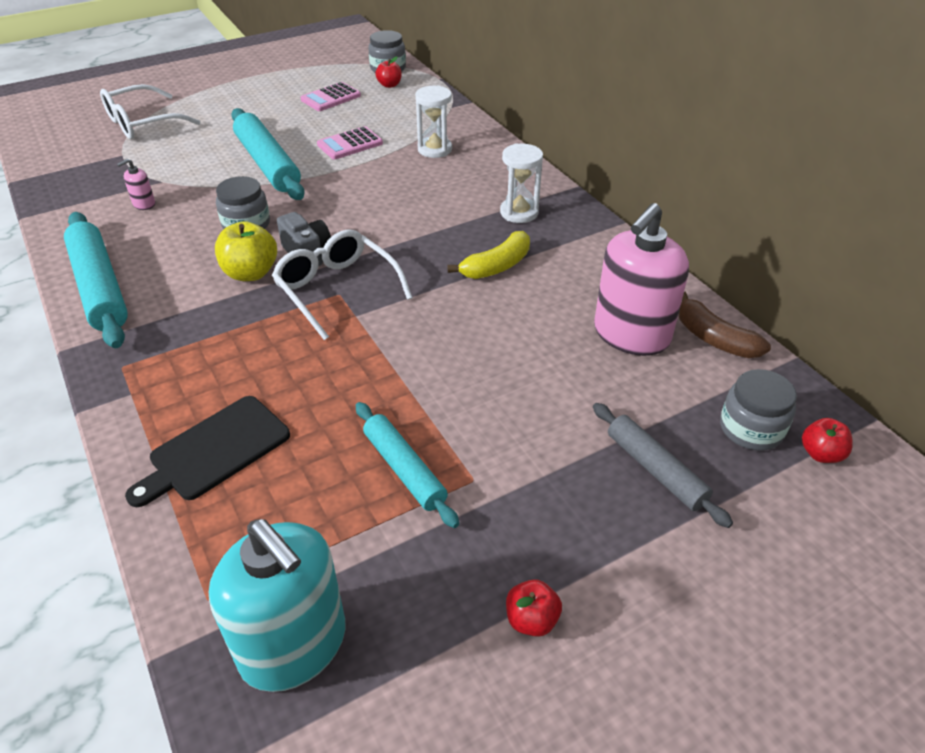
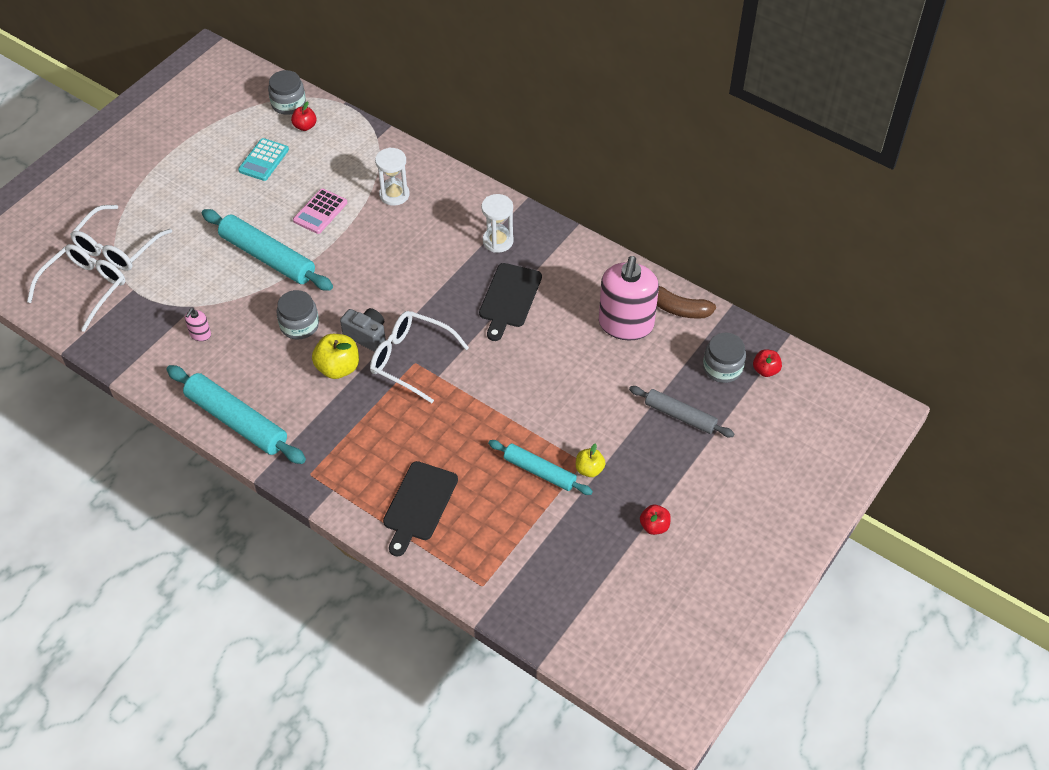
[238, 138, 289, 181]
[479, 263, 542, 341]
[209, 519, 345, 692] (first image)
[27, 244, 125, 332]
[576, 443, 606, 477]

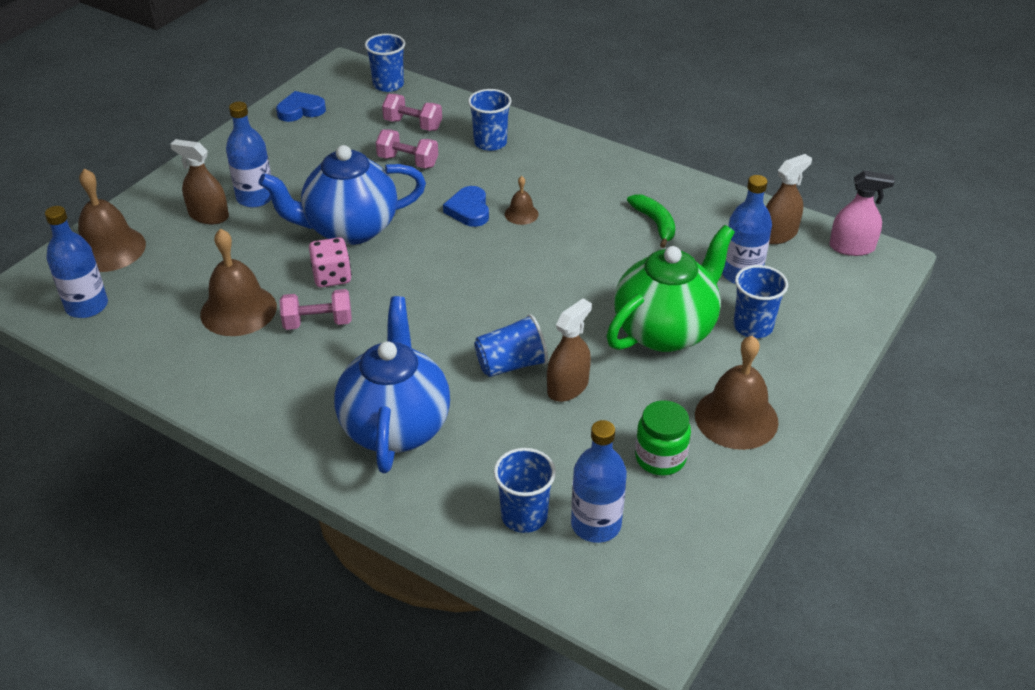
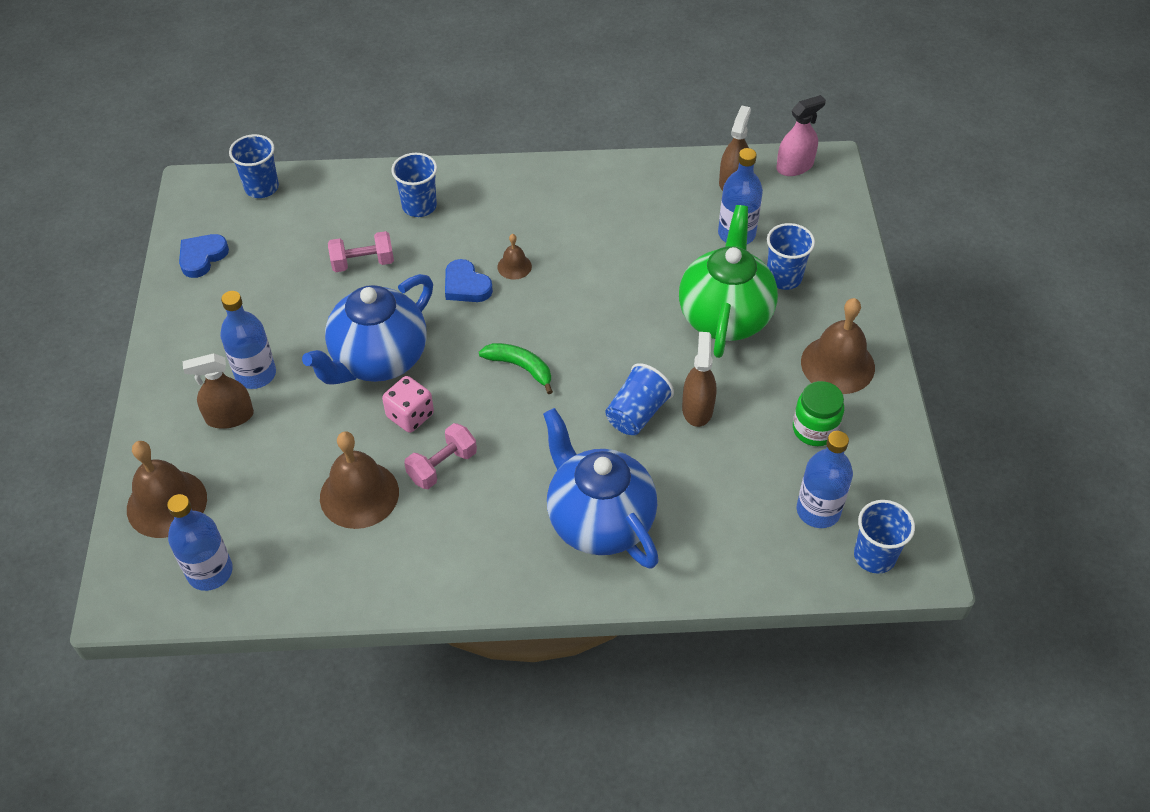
[382, 94, 442, 131] (first image)
[479, 343, 553, 394]
[854, 500, 915, 574]

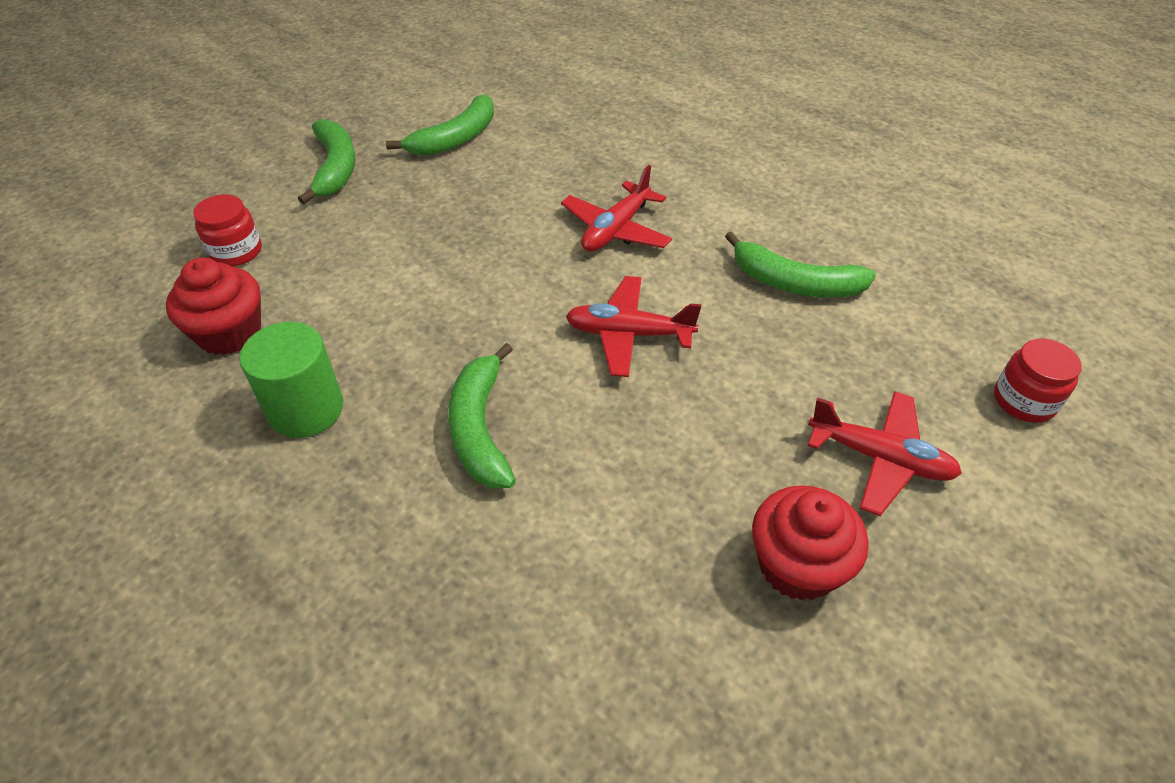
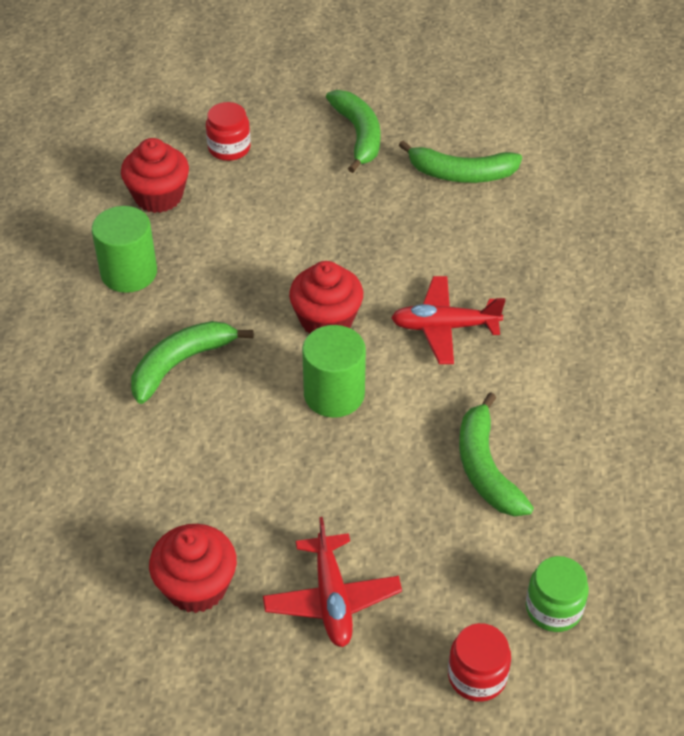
[326, 90, 381, 173]
[302, 325, 366, 418]
[289, 261, 363, 334]
[526, 556, 589, 632]

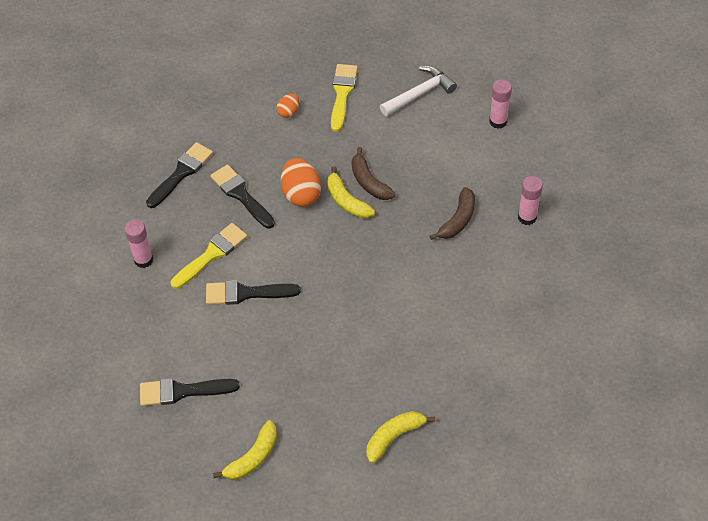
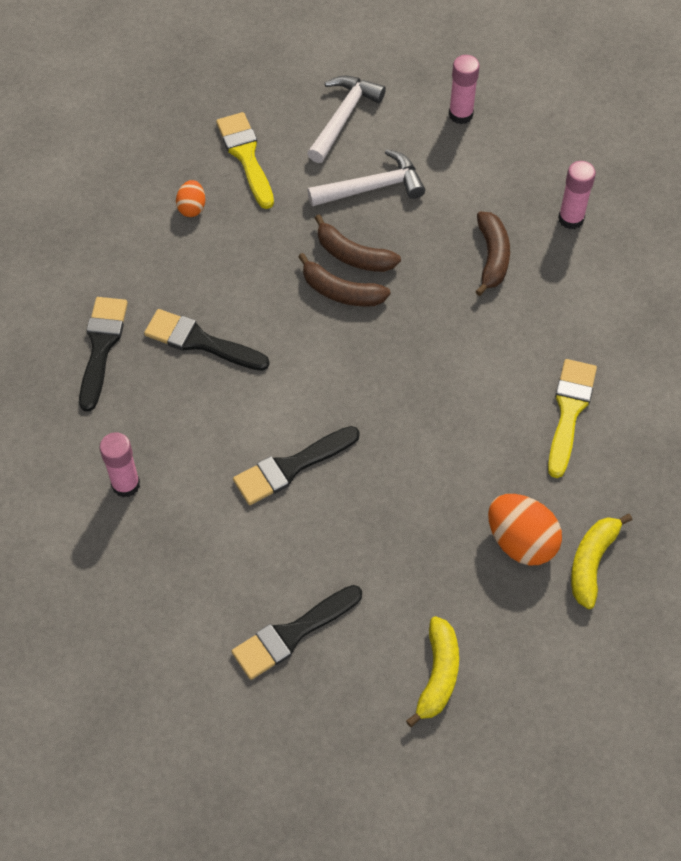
[488, 494, 562, 566]
[298, 253, 391, 307]
[548, 359, 597, 478]
[307, 149, 425, 207]

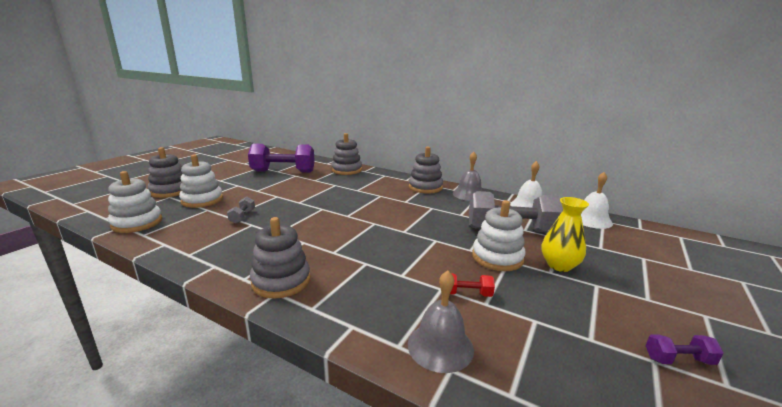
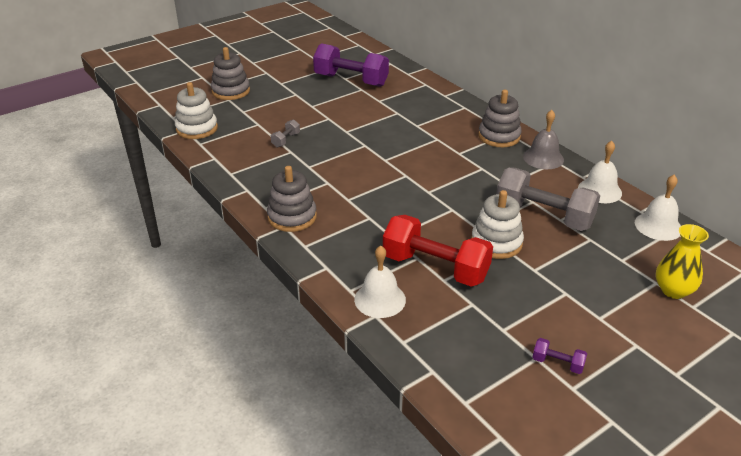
[331, 133, 362, 175] (first image)
[179, 154, 223, 208] (first image)
[656, 224, 709, 299]
[354, 246, 406, 318]
[383, 215, 493, 287]

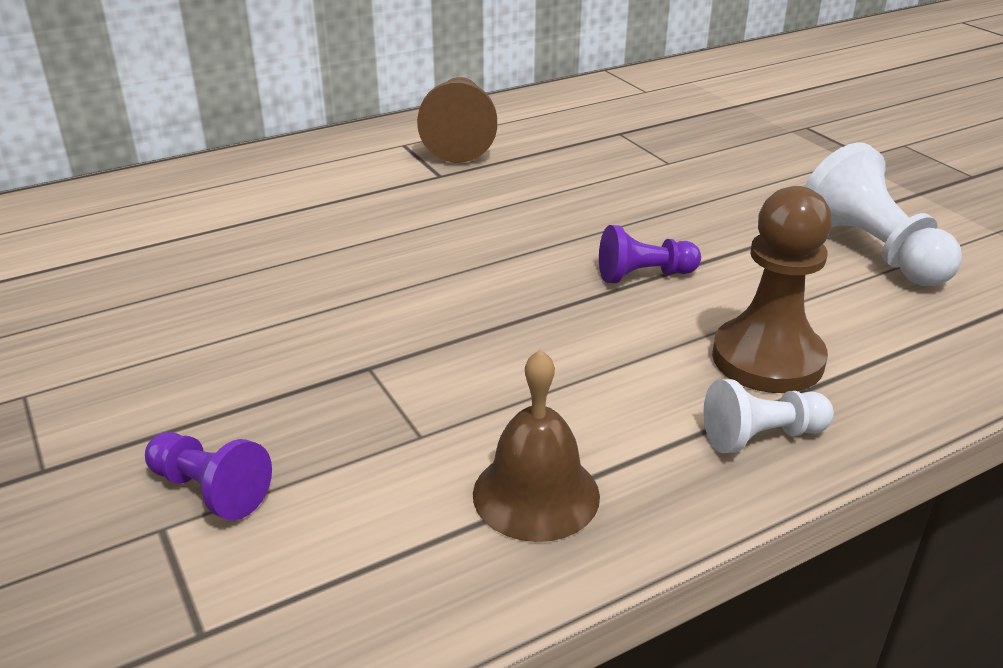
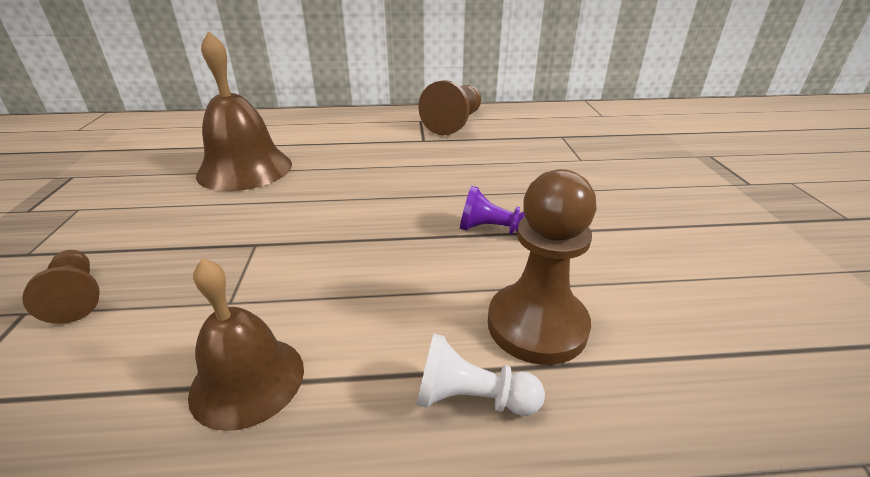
[804, 142, 962, 286] (first image)
[22, 250, 100, 324]
[196, 31, 292, 191]

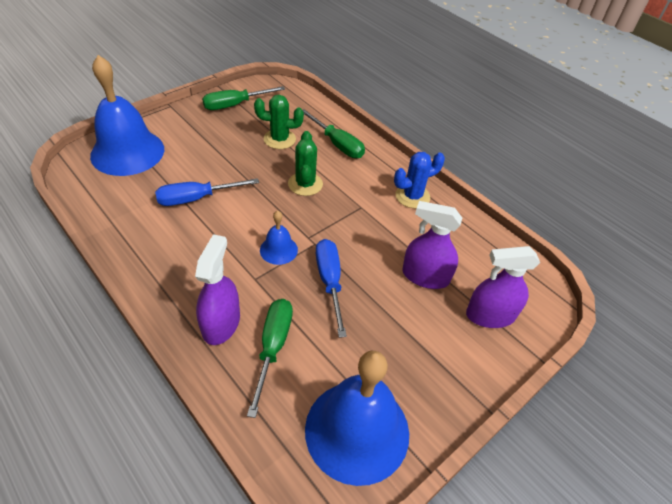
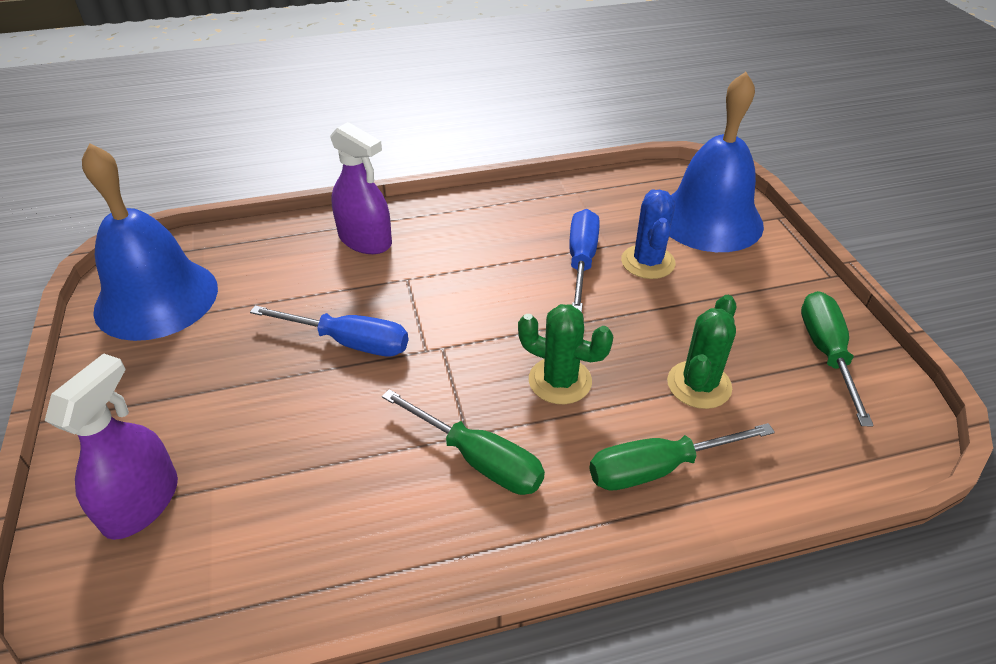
[621, 190, 675, 279]
[402, 201, 462, 289] (first image)
[260, 210, 298, 265] (first image)
[382, 389, 545, 495]

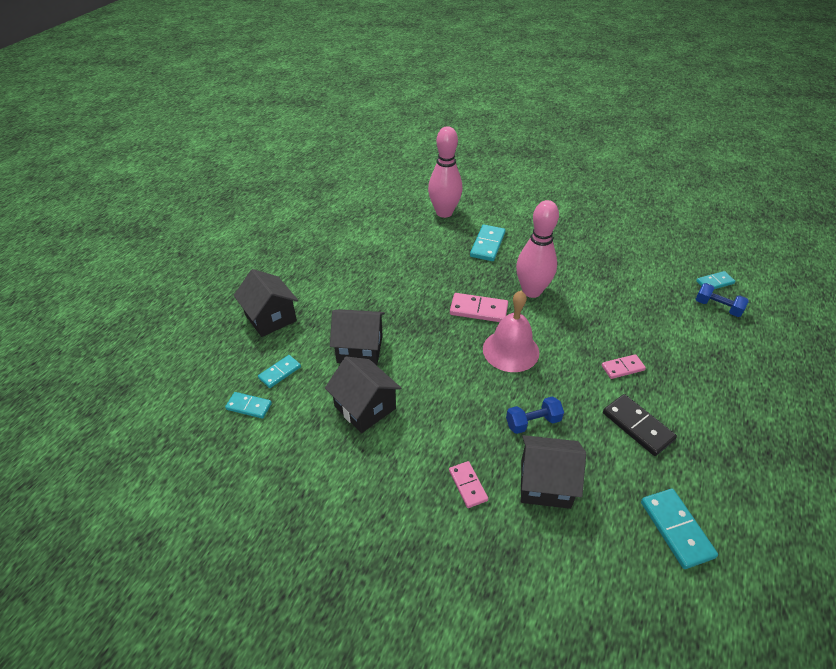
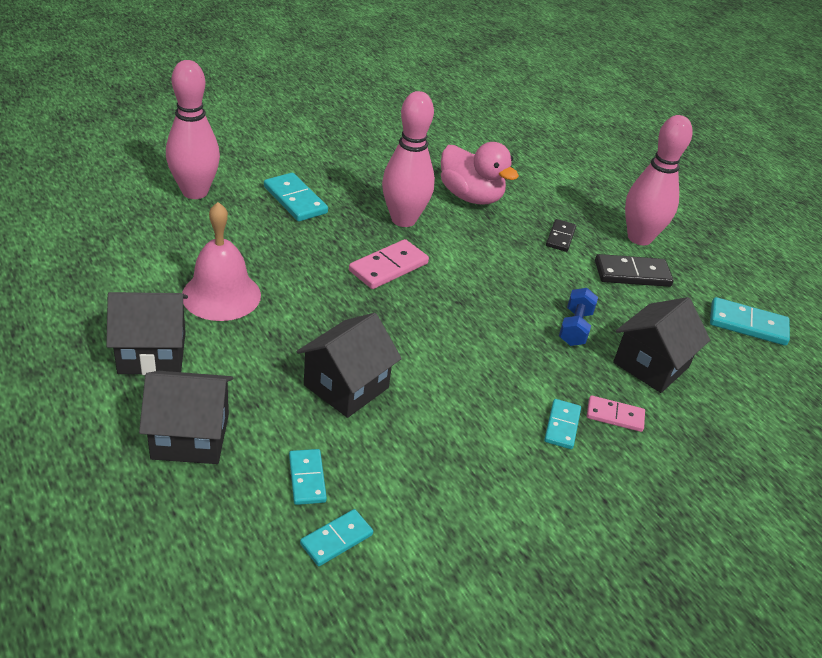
[544, 399, 581, 449]
[696, 283, 749, 317] (first image)
[182, 202, 261, 321]
[546, 219, 576, 252]
[106, 292, 188, 375]
[625, 115, 692, 245]
[441, 142, 519, 204]

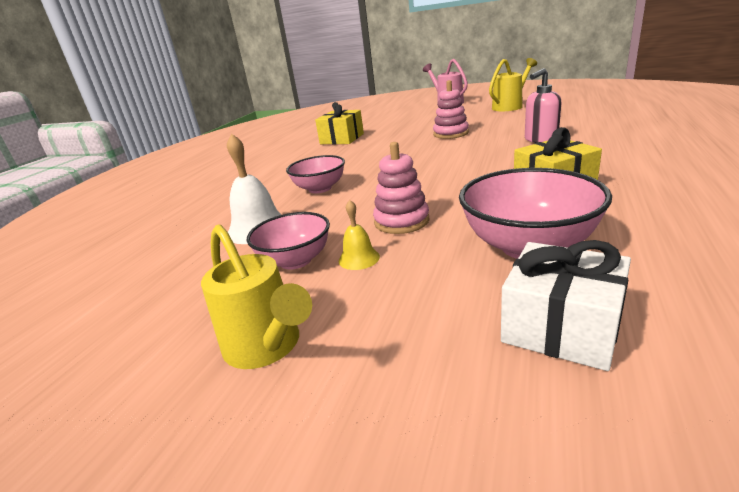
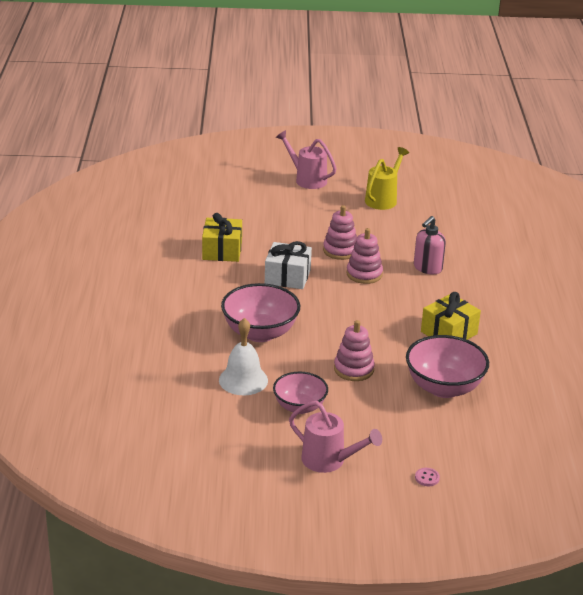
[221, 283, 300, 342]
[339, 200, 380, 270] (first image)
[289, 401, 382, 473]
[265, 241, 312, 289]
[346, 228, 383, 284]
[415, 468, 440, 486]

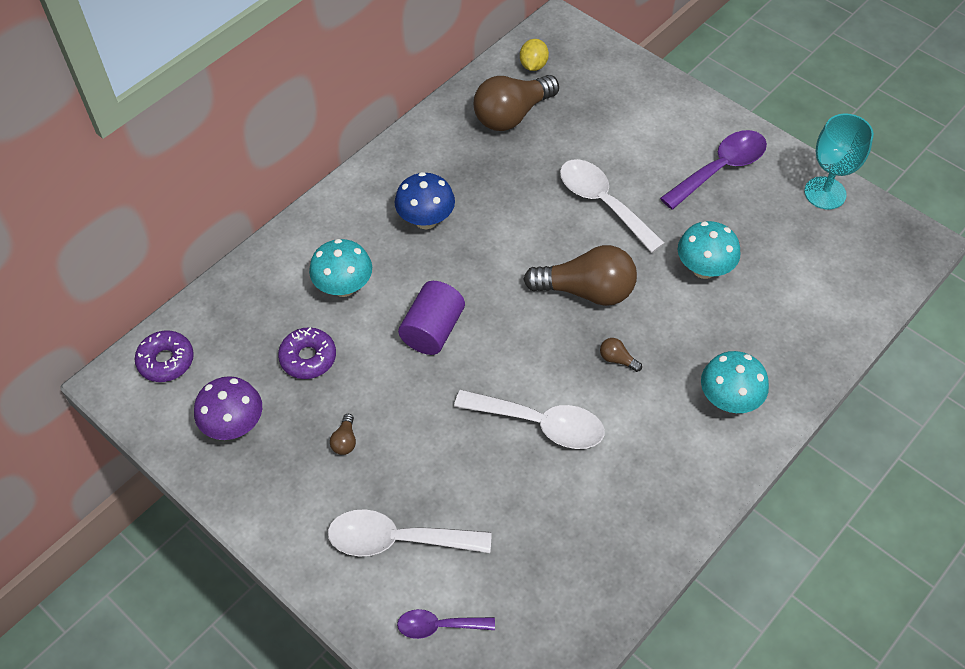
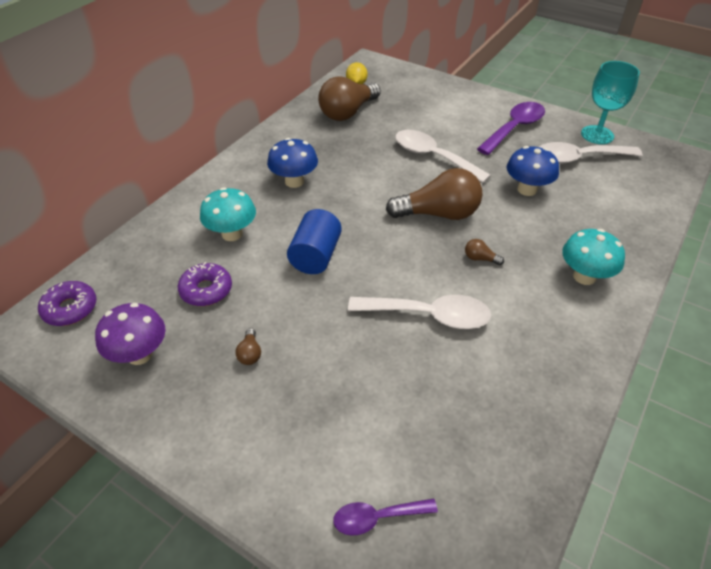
[507, 146, 559, 196]
[287, 209, 342, 274]
[539, 142, 643, 164]

